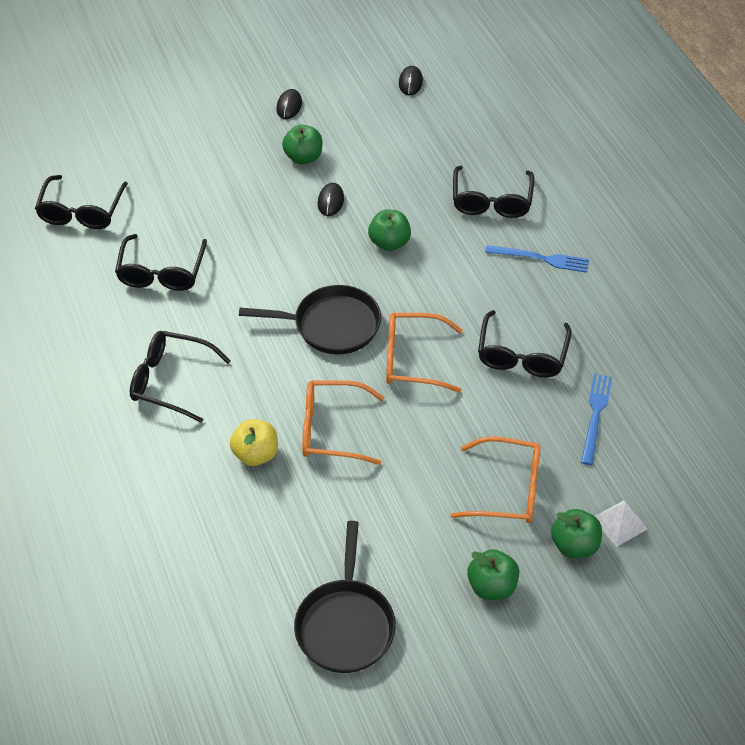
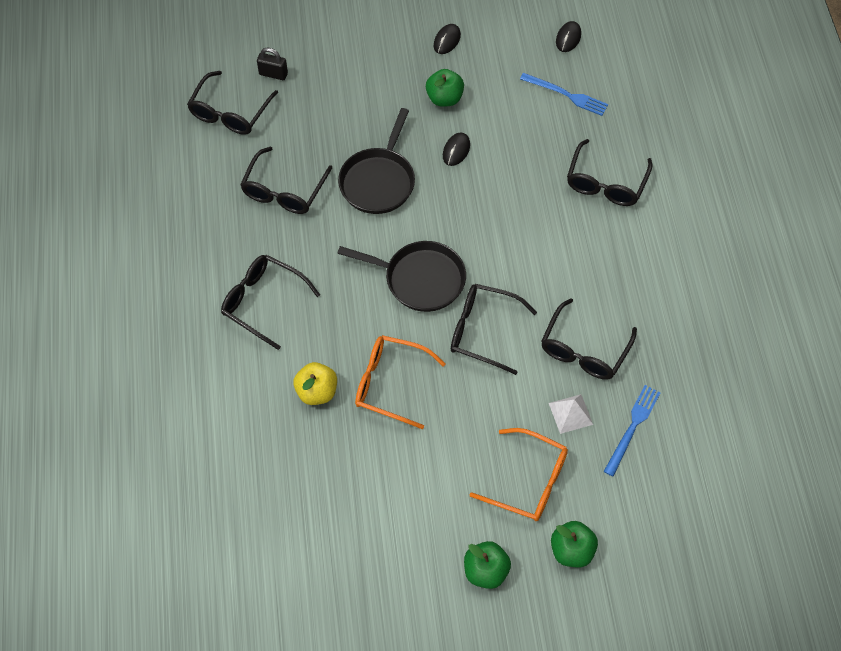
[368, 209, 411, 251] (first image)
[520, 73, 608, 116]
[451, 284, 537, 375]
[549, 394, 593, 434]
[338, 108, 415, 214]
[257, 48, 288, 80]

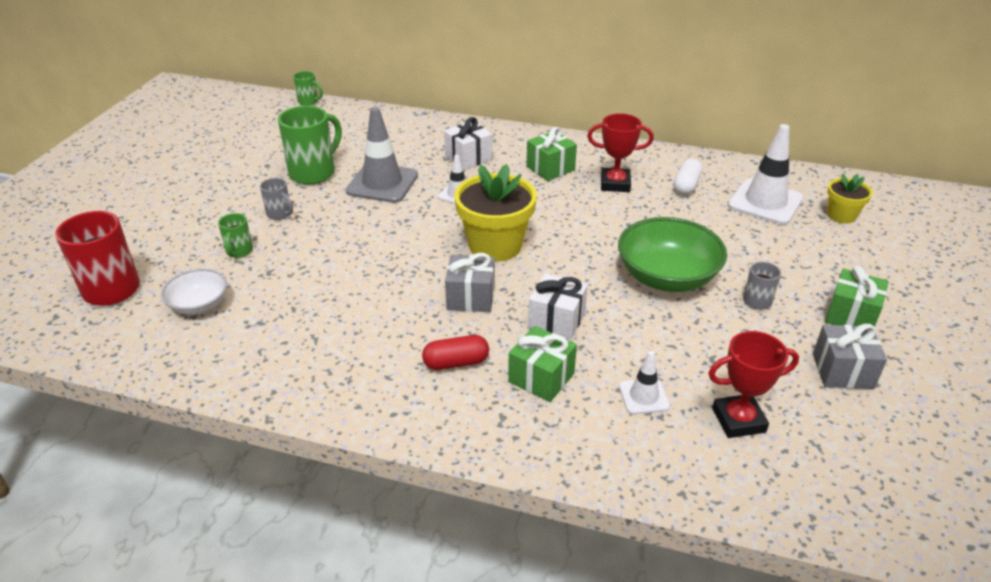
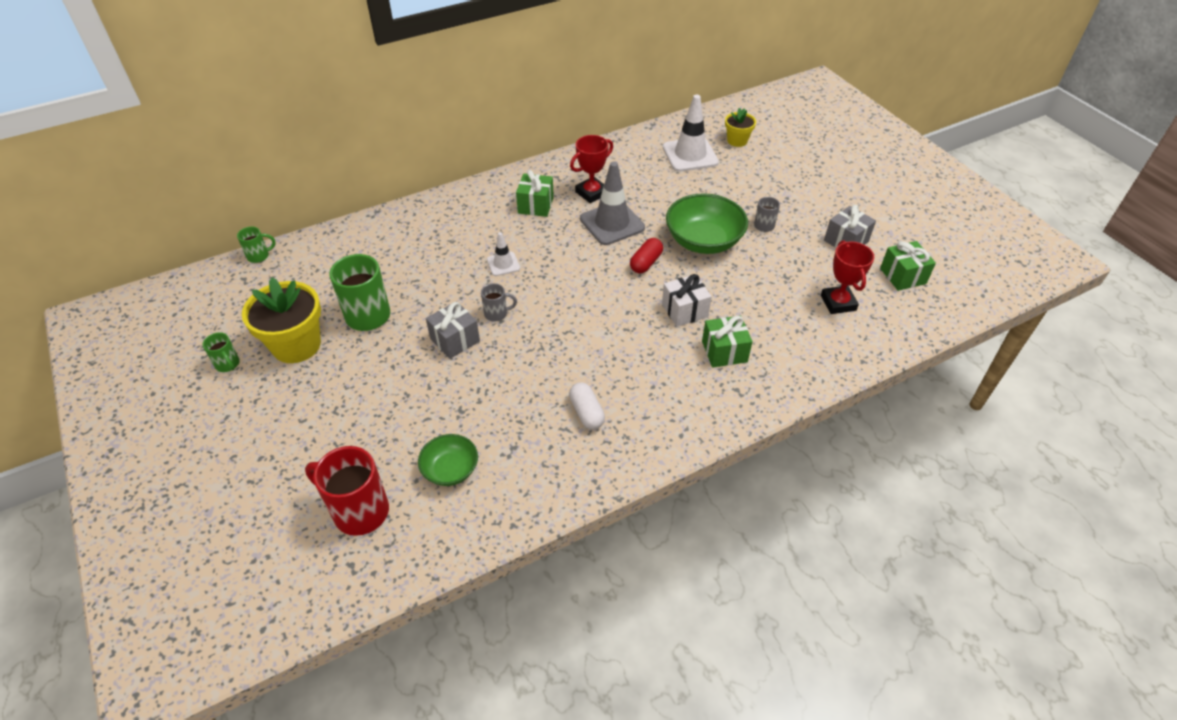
[580, 162, 645, 245]
[444, 117, 493, 170] (first image)
[569, 382, 605, 429]
[242, 278, 321, 363]
[481, 283, 517, 322]
[203, 332, 240, 372]
[426, 301, 480, 359]
[880, 241, 936, 291]
[418, 434, 478, 486]
[821, 240, 874, 314]
[630, 238, 663, 273]
[619, 351, 670, 414] (first image)

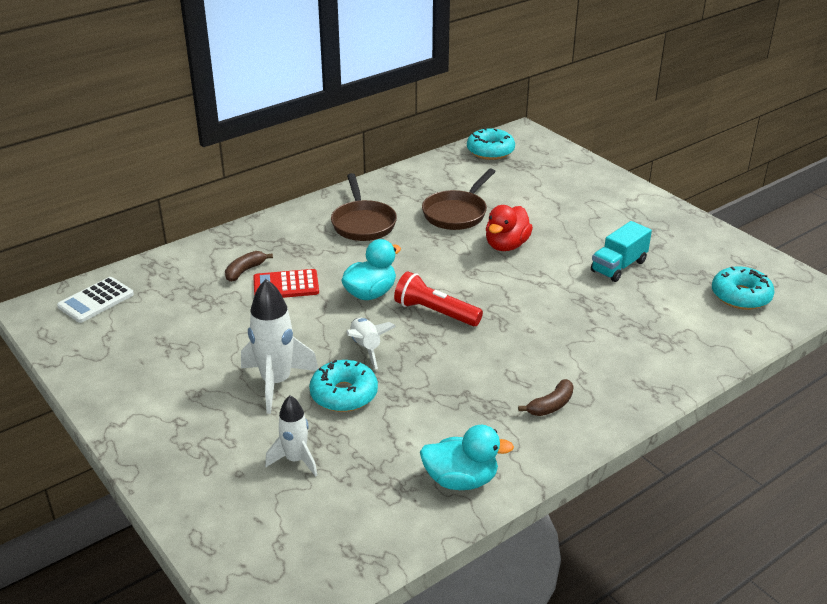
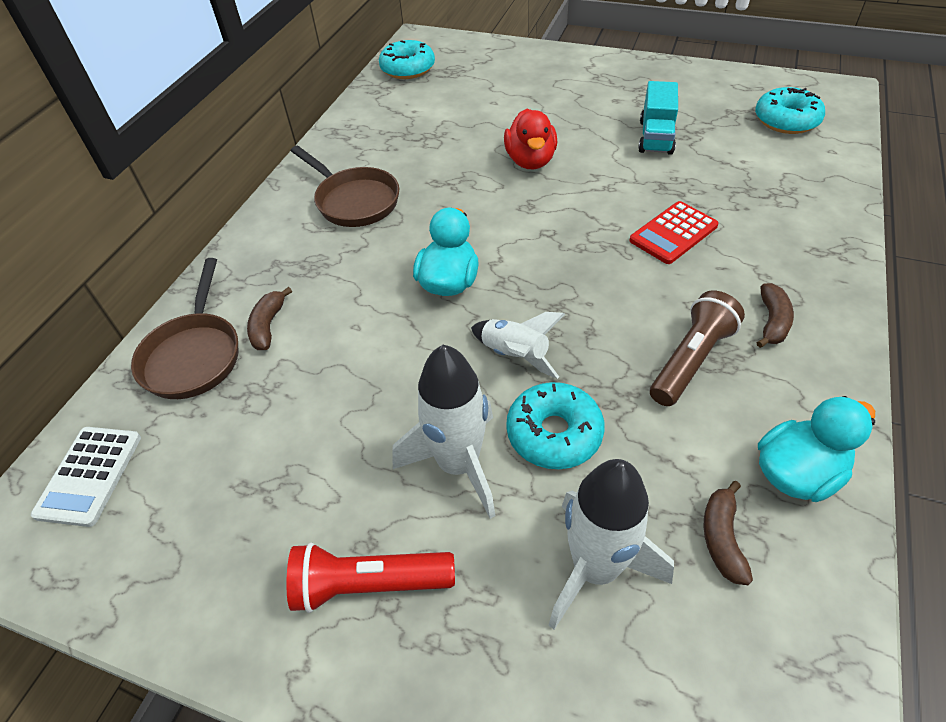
[131, 258, 238, 399]
[629, 201, 719, 264]
[286, 543, 455, 613]
[549, 459, 674, 630]
[650, 291, 745, 406]
[704, 481, 753, 585]

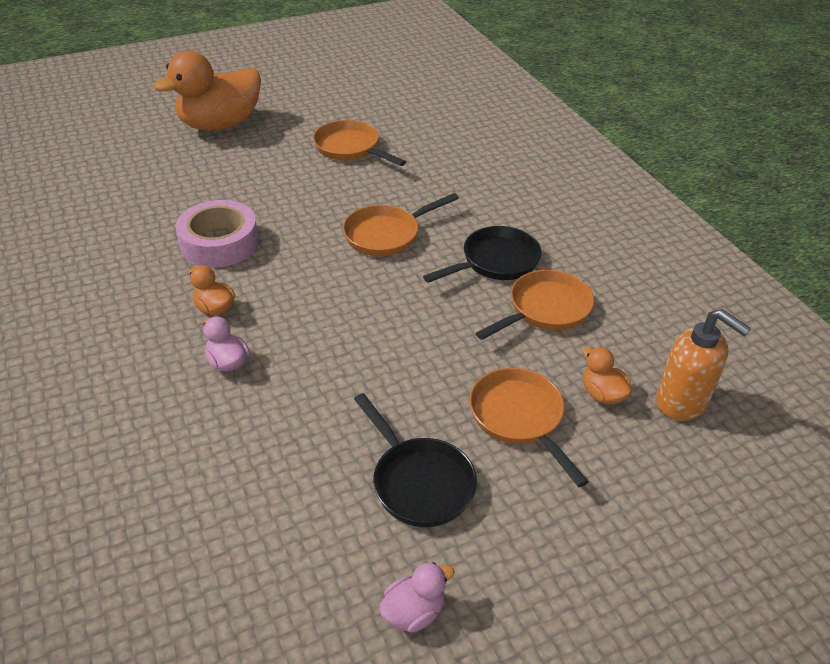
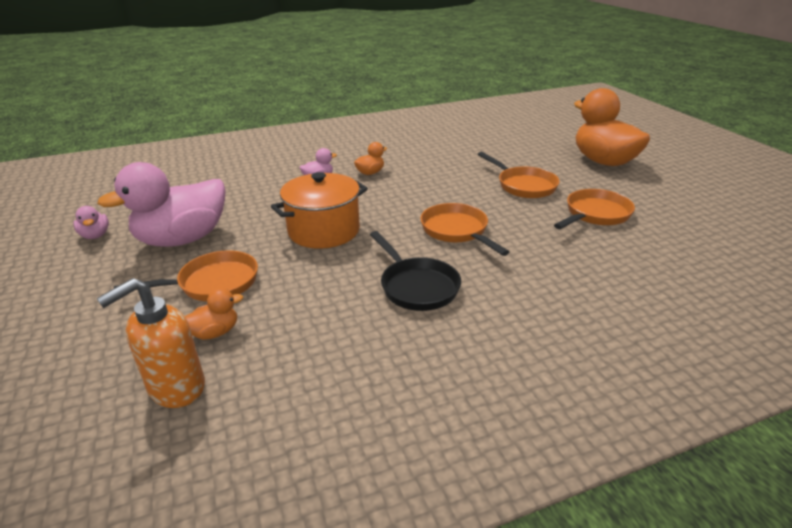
[176, 200, 259, 267] (first image)
[478, 152, 560, 198]
[97, 162, 226, 247]
[271, 172, 368, 249]

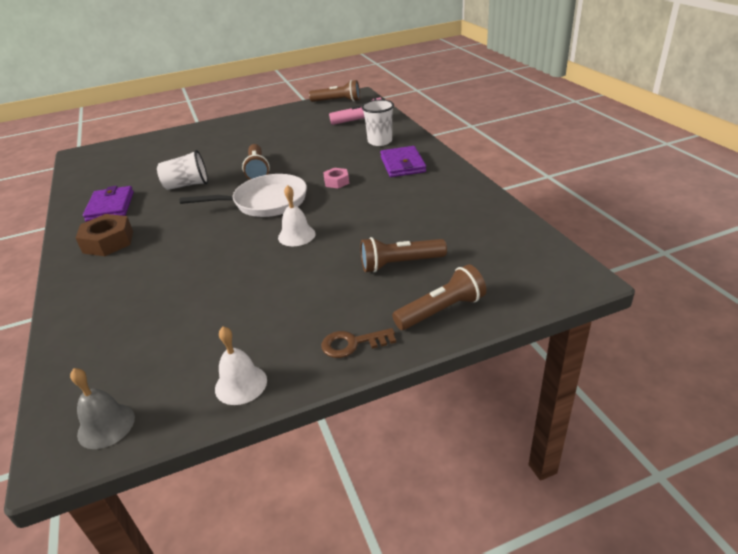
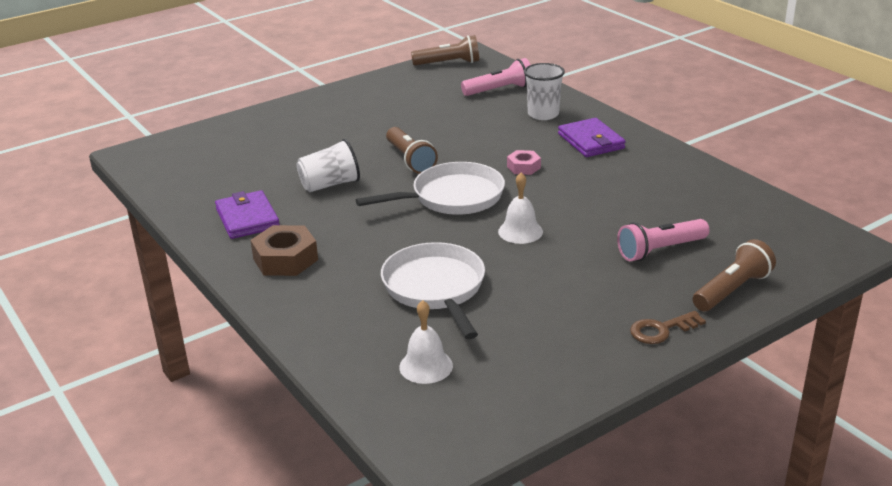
[617, 219, 709, 261]
[399, 300, 453, 384]
[70, 368, 135, 449] (first image)
[381, 242, 485, 339]

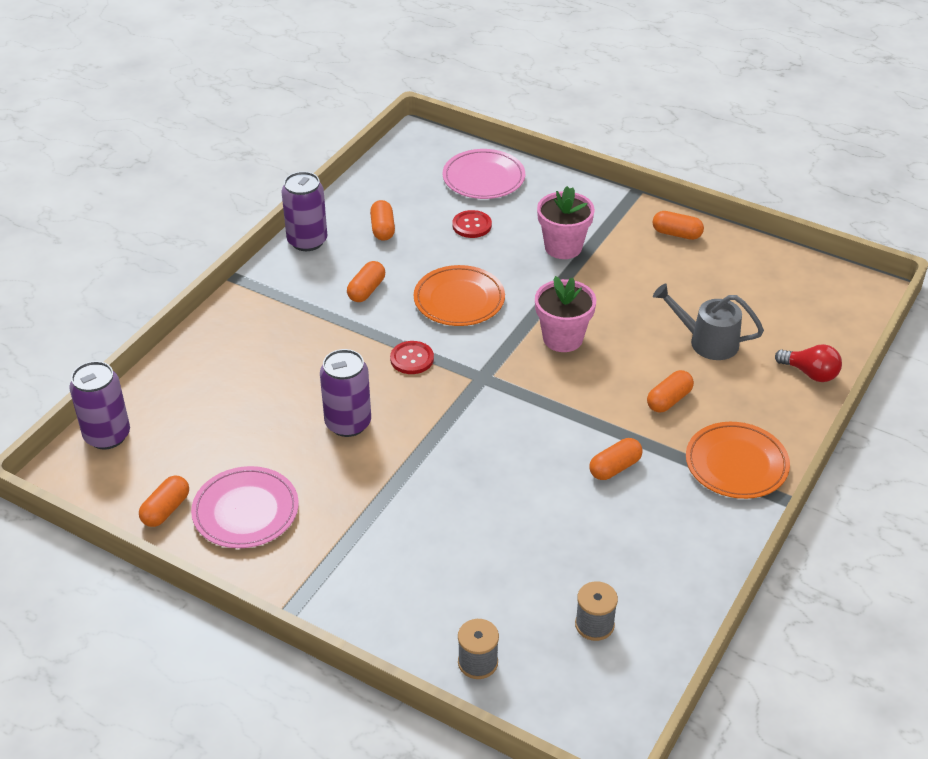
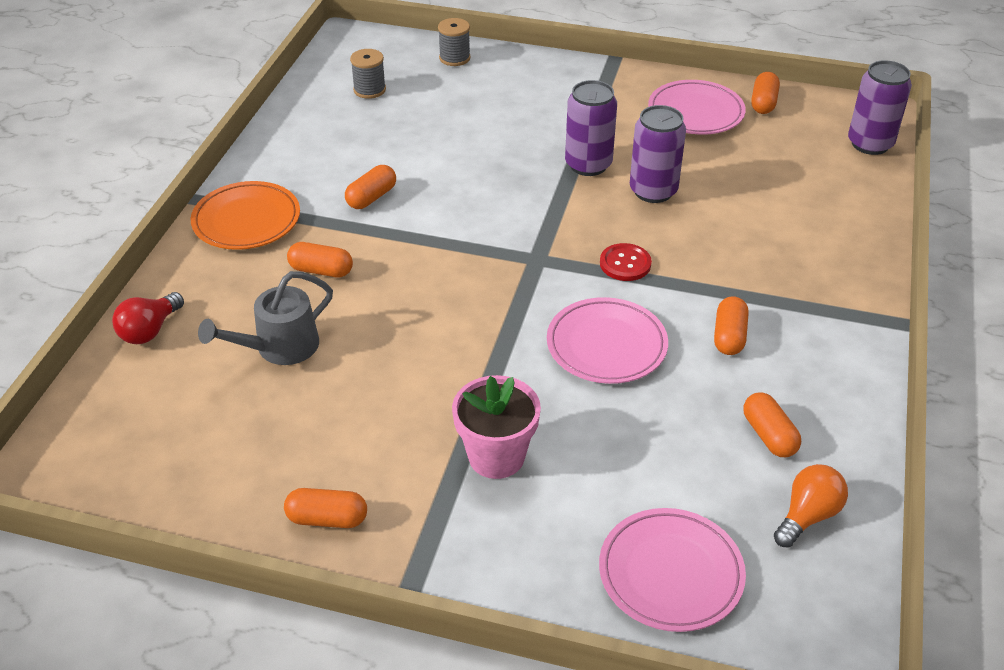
[565, 80, 617, 176]
[452, 210, 492, 238] (first image)
[547, 297, 668, 384]
[535, 276, 596, 352] (first image)
[198, 271, 333, 365]
[112, 292, 184, 344]
[287, 242, 353, 277]
[774, 464, 848, 547]

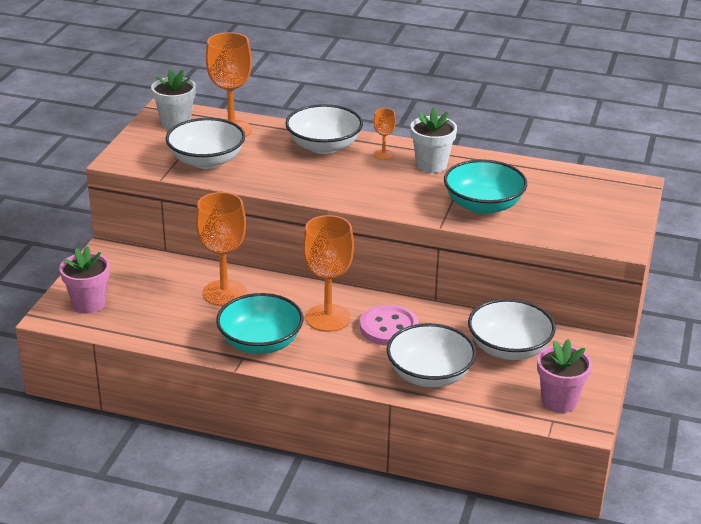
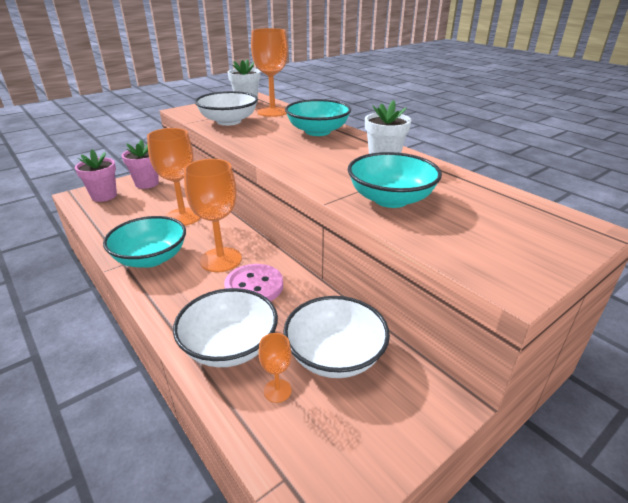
[285, 99, 351, 136]
[258, 333, 292, 403]
[122, 139, 159, 189]

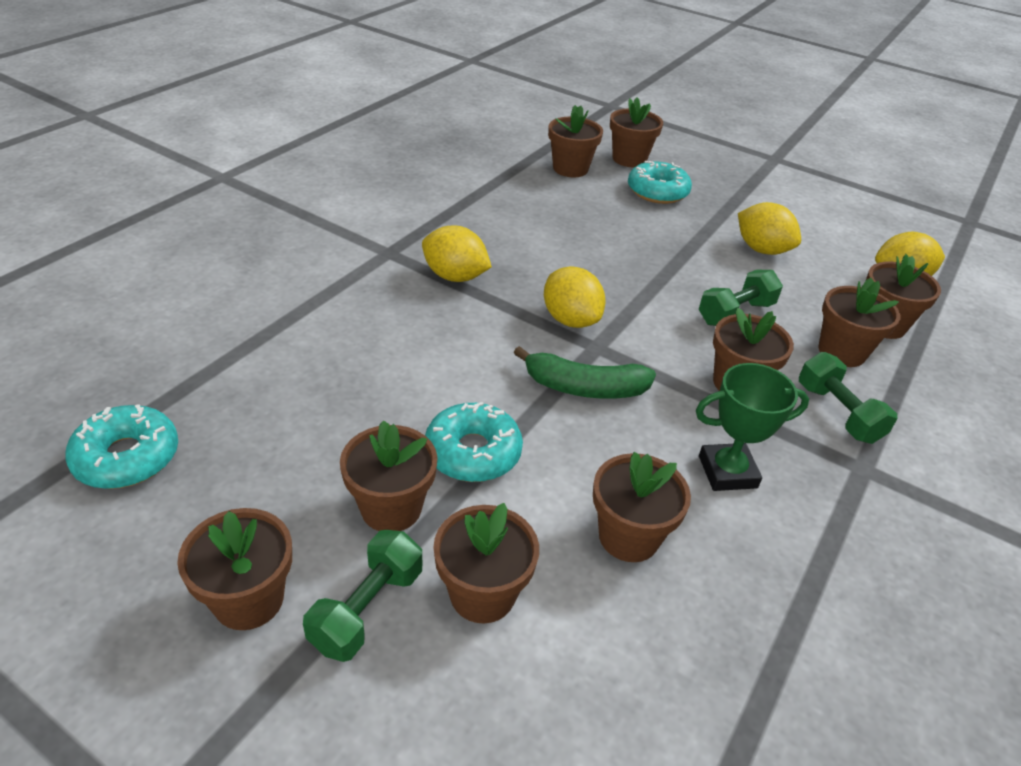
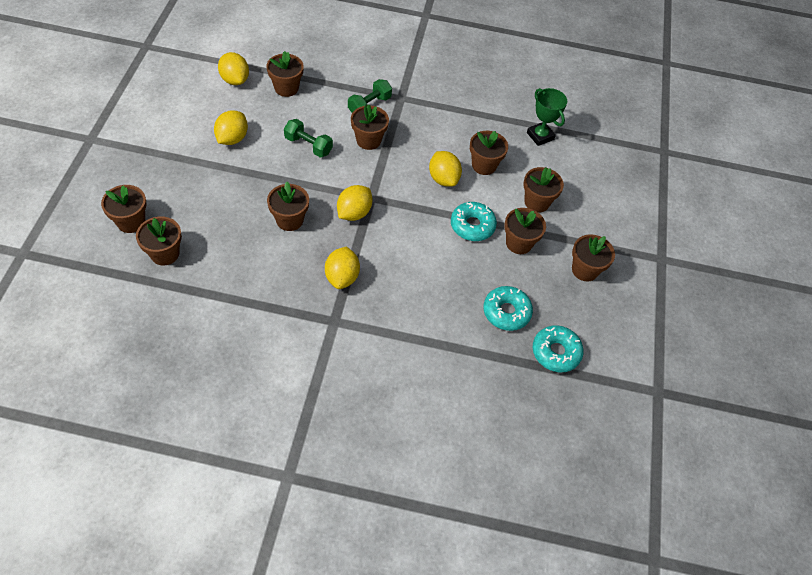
[483, 286, 533, 331]
[267, 182, 309, 231]
[514, 346, 656, 399] (first image)
[527, 88, 567, 146]
[303, 530, 422, 662] (first image)
[429, 151, 462, 187]

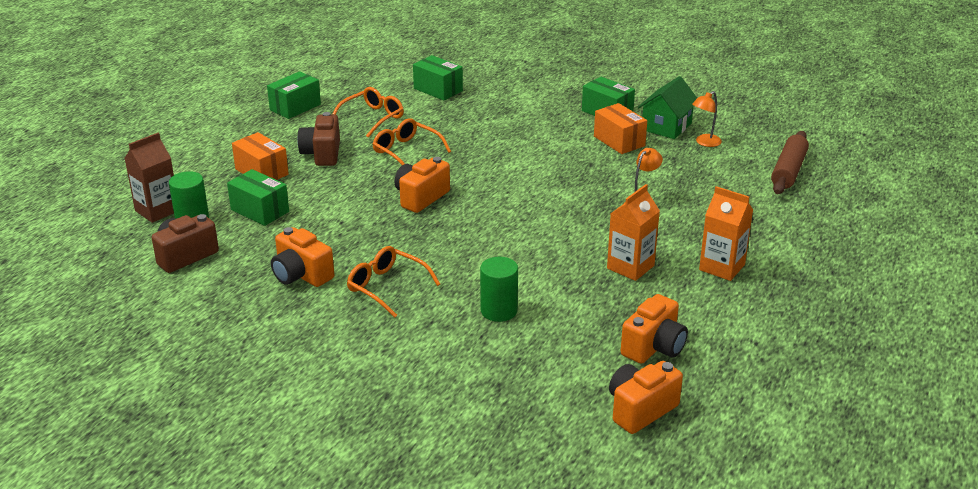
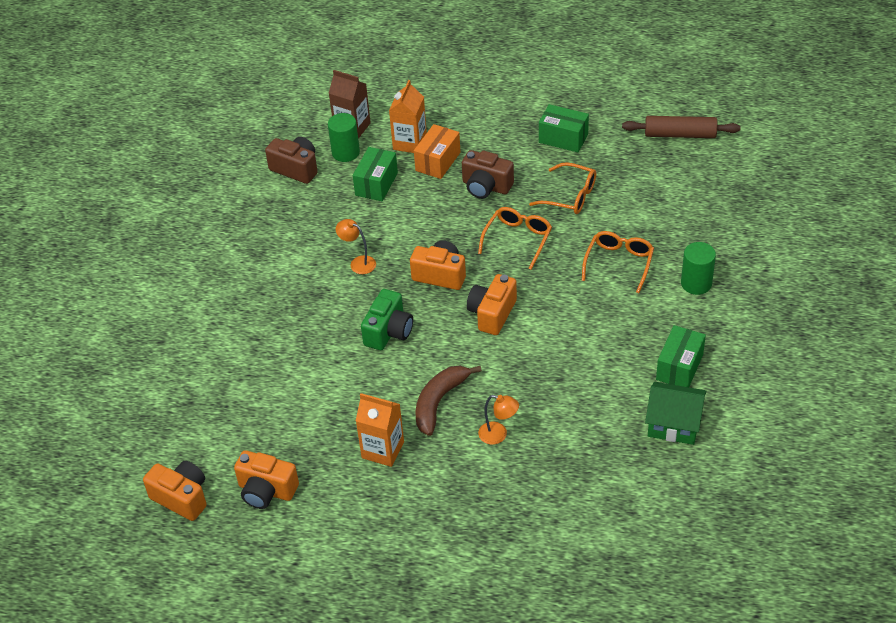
[413, 55, 463, 101] (first image)
[336, 219, 376, 274]
[594, 103, 647, 154] (first image)
[462, 150, 514, 199]
[622, 116, 740, 138]
[389, 80, 427, 153]
[467, 274, 517, 335]
[582, 231, 654, 293]
[681, 242, 716, 295]
[361, 289, 413, 350]
[415, 366, 482, 436]

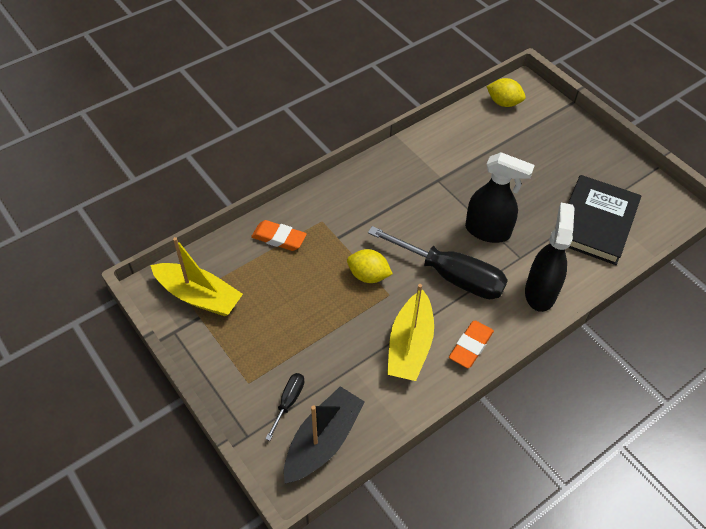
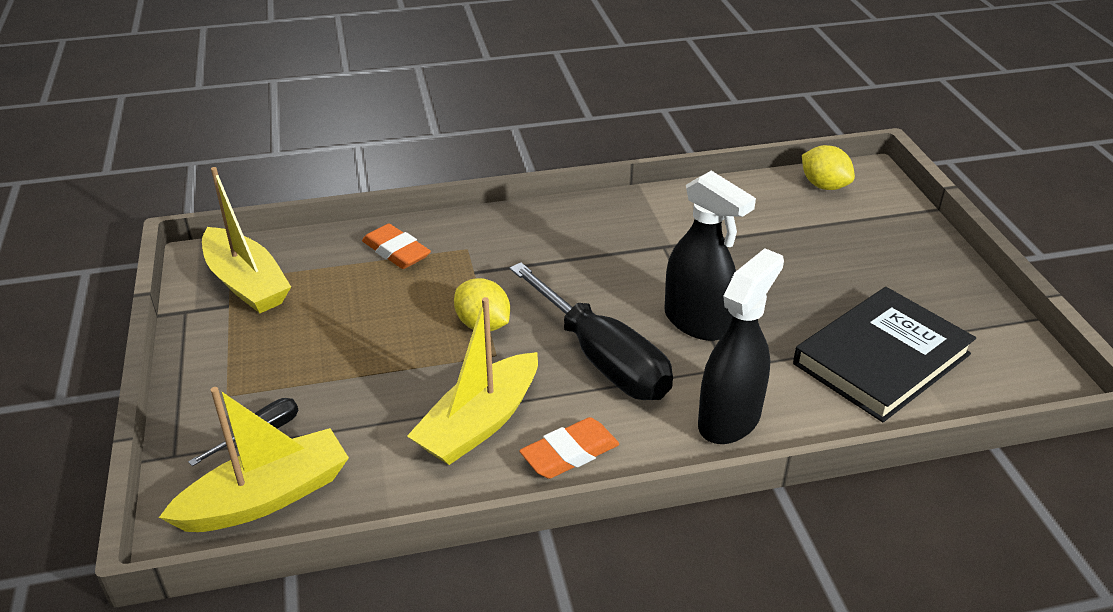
[159, 387, 349, 532]

